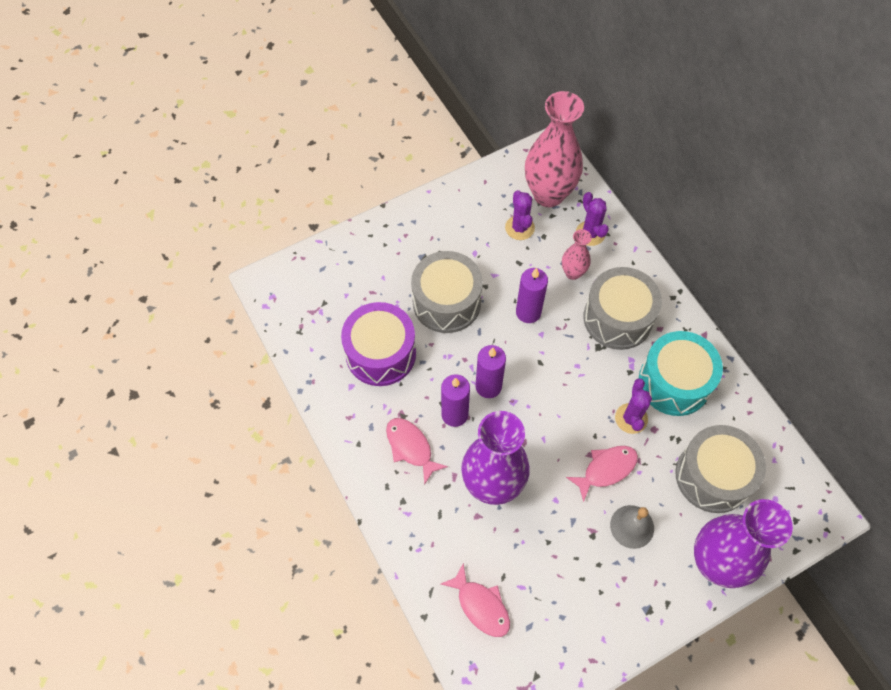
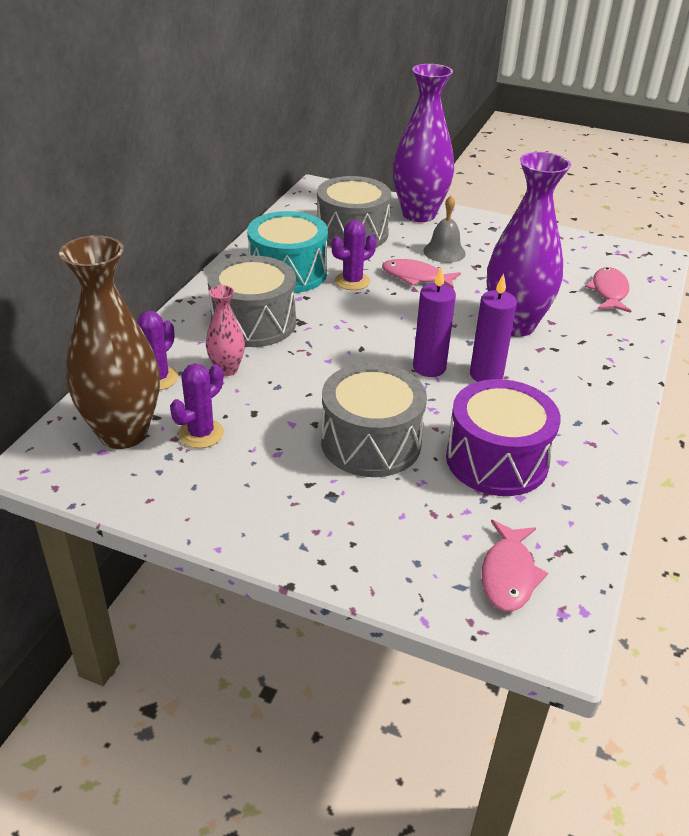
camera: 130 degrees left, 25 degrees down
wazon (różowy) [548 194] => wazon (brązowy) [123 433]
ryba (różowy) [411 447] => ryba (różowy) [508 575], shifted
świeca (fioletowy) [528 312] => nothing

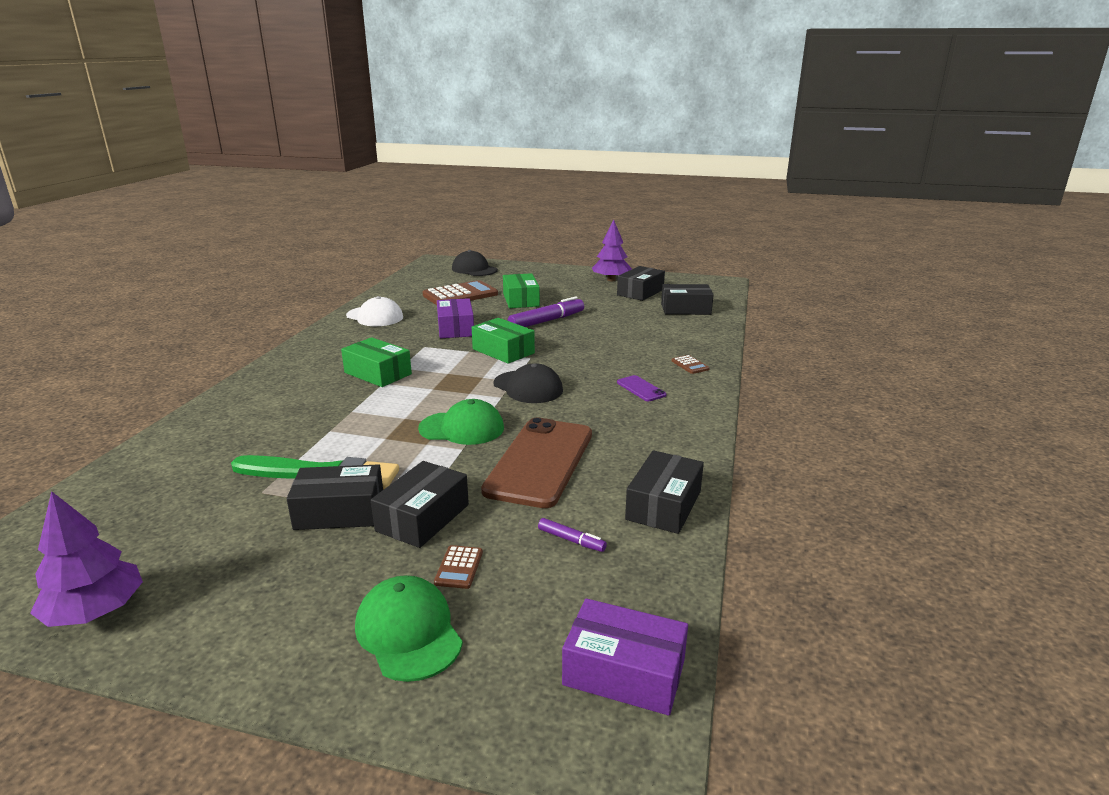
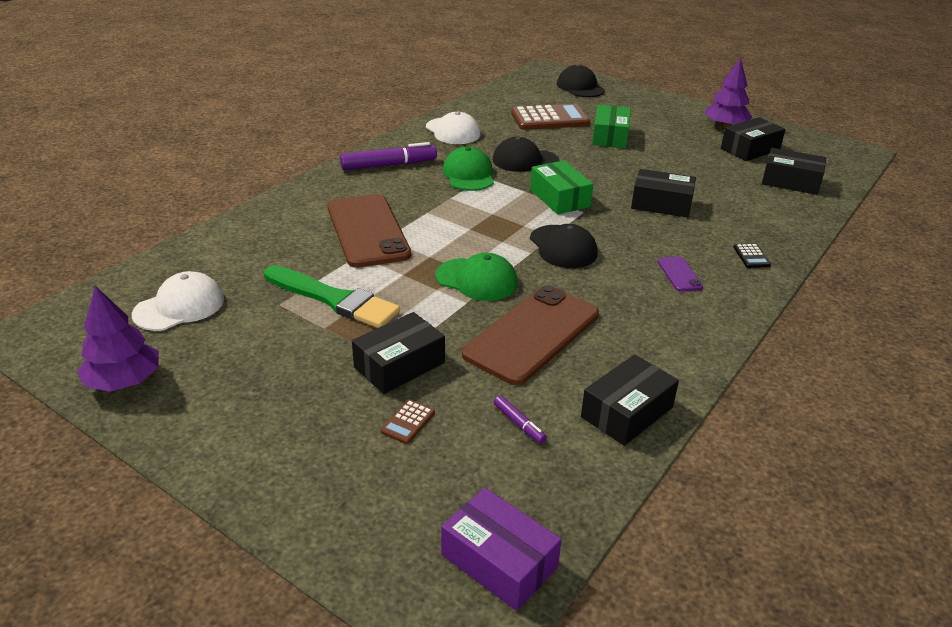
camera: 20 degrees right, 10 degrees up
nothing => czapka (biały) [179 307]
nothing => telefon (brązowy) [367 231]
flamaster (fioletowy) [546 321] => flamaster (fioletowy) [389 165], shifted
czapka (zielony) [408 632] => czapka (zielony) [468 174], shifted
pudełko (fioletowy) [455 328] => czapka (czarny) [525 160]
pudełko (czarny) [339 512] => pudełko (czarny) [661 204], shifted
kalkulator (brązowy) [690 365] => kalkulator (czarny) [751 256]
pudełko (zielony) [378 373] => nothing

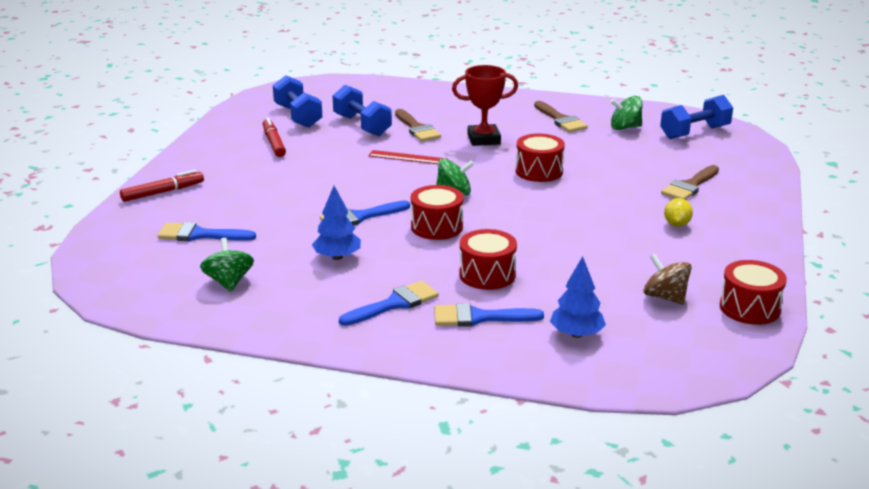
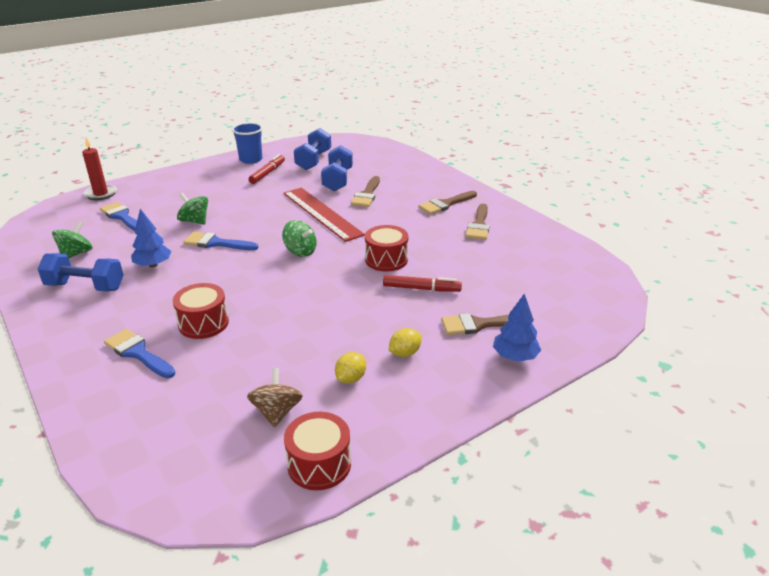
camera: 40 degrees right, 5 degrees up
hantel (niebieski) [695 133] => hantel (niebieski) [85 287], shifted
nothing => świeca (czerwony) [101 194]
bączek (zielony) [625 127] => bączek (zielony) [195 221], shifted
nothing => szklanka (niebieski) [251 159]
linijka (czerwony) [407 157] => linijka (czerwony) [321 213], x1.90
nothing => cytryna (żółty) [351 378]
flamaster (czerwony) [163 192] => flamaster (czerwony) [421 289], shifted
nothing => pędzel (brązowy) [445 204]
drzewko (niebieski) [576 334] => drzewko (niebieski) [515 356], shifted
pędzel (niebieski) [394 304] => nothing
bęben (czerwony) [437 227] => nothing
puchar (czerwony) [483 139] => nothing

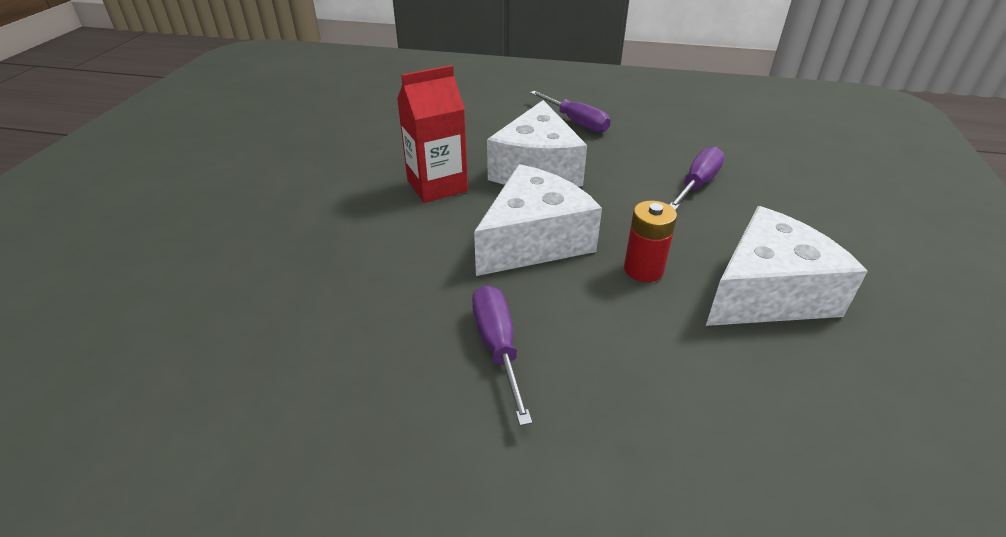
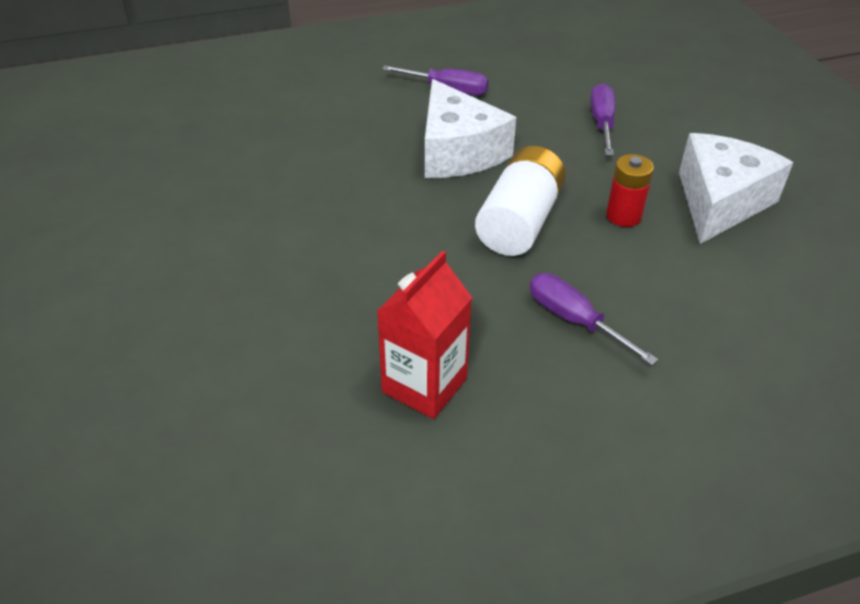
camera: 30 degrees left, 5 degrees up
karton mleka (czerwony) [437 186] => karton mleka (czerwony) [424 385], shifted
ser (biały) [534 240] => bateria (biały) [519 222]

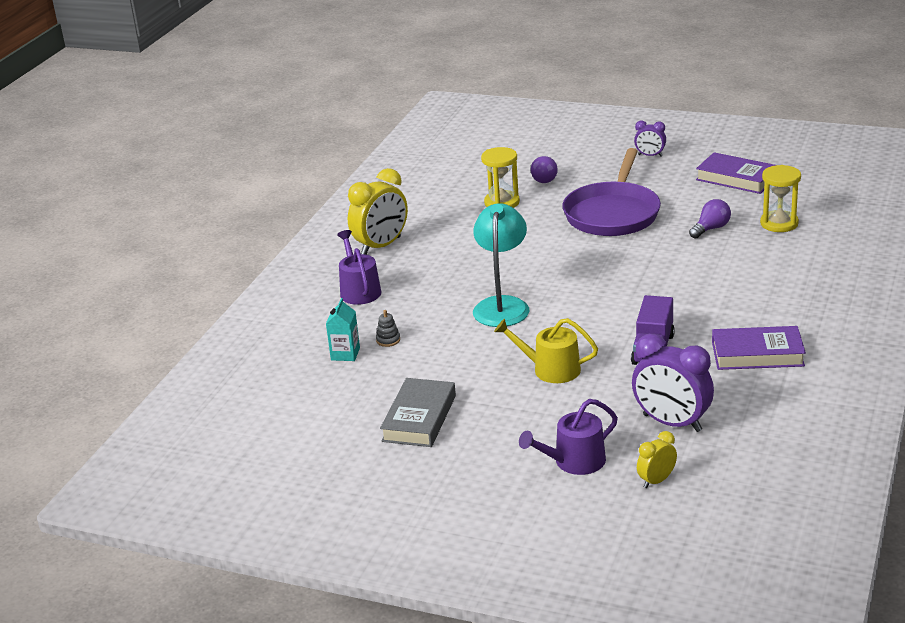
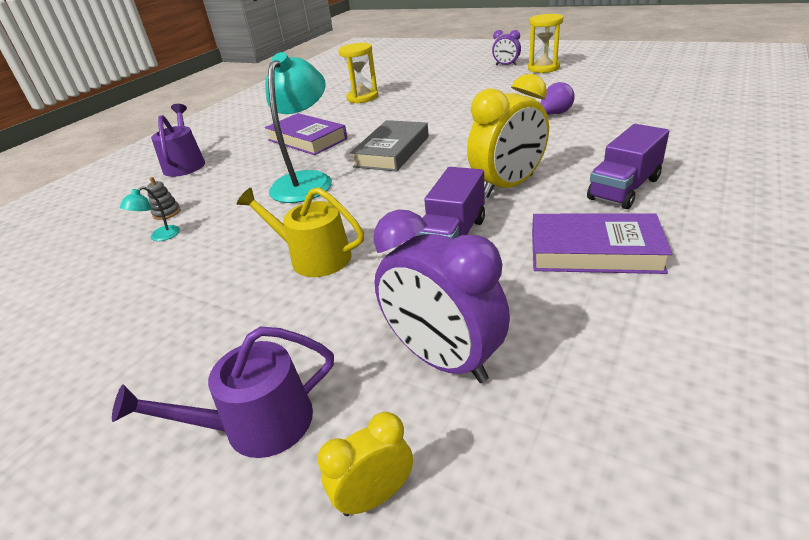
camera: 10 degrees right, 5 degrees up
nothing => lampka (turkusowy) [160 237]
książka (fioletowy) [736 178] => książka (fioletowy) [307 139], shifted
książka (szary) [419 418] => książka (szary) [392 151], shifted
budzik (żółty) [381 246] => budzik (żółty) [508 186], shifted
klepsydra (żółty) [779 223] => klepsydra (żółty) [543 68], shifted
nothing => ciężarówka (fioletowy) [624 189]
karton mleka (turkusowy) [345 354] => nothing
żarówka (fioletowy) [544 178] => nothing
patelnia (fioletowy) [613 213] => nothing

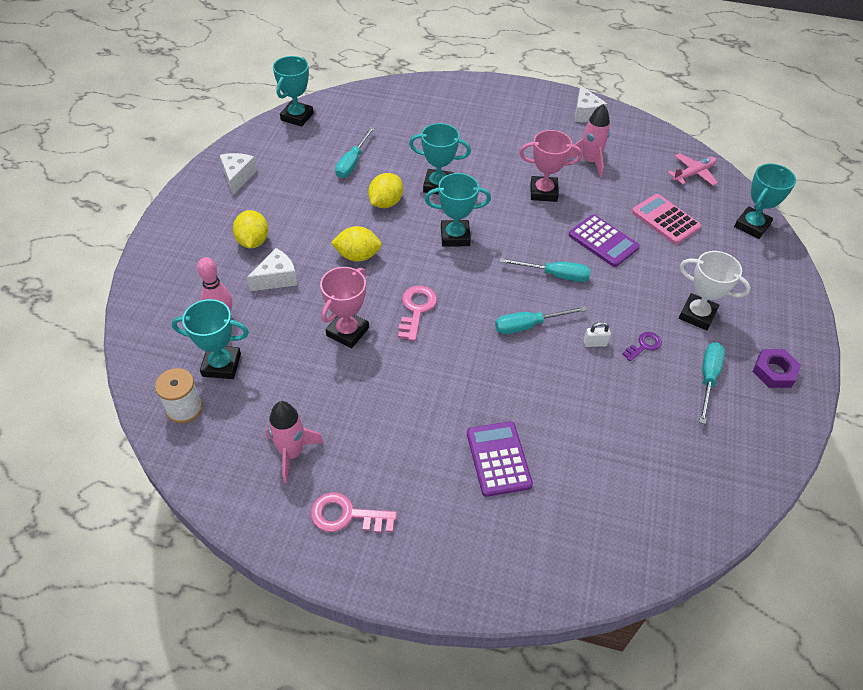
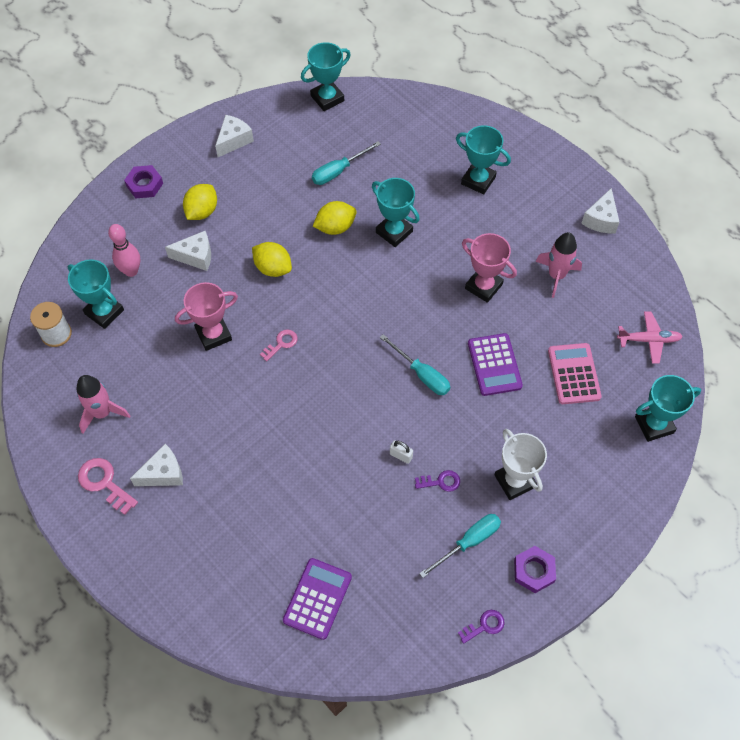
camera: 35 degrees right, 10 degrees up
nothing => nakrętka (fioletowy) [144 185]
nothing => ser (biały) [163 473]
klucz (różowy) [416 309] => klucz (różowy) [281 343], x0.64
kalkulator (fioletowy) [498 459] => kalkulator (fioletowy) [317 598], shifted
puchar (turkusowy) [455 236] => puchar (turkusowy) [478 180], shifted
nothing => klucz (fioletowy) [484 625]
śrubokręt (turkusowy) [529 325] => nothing

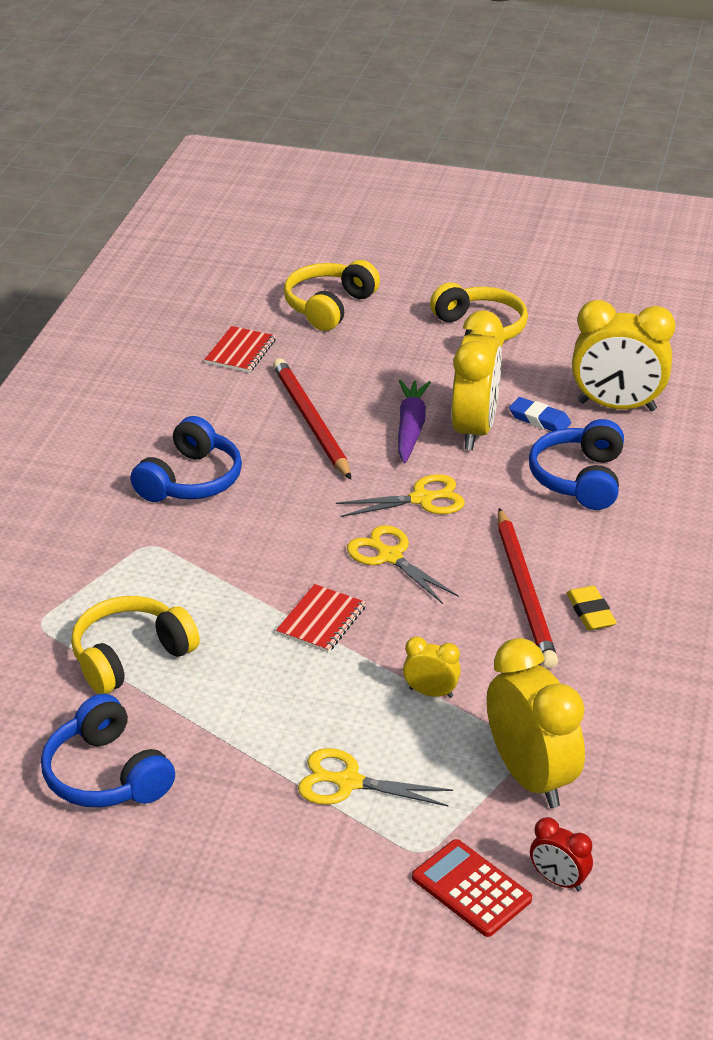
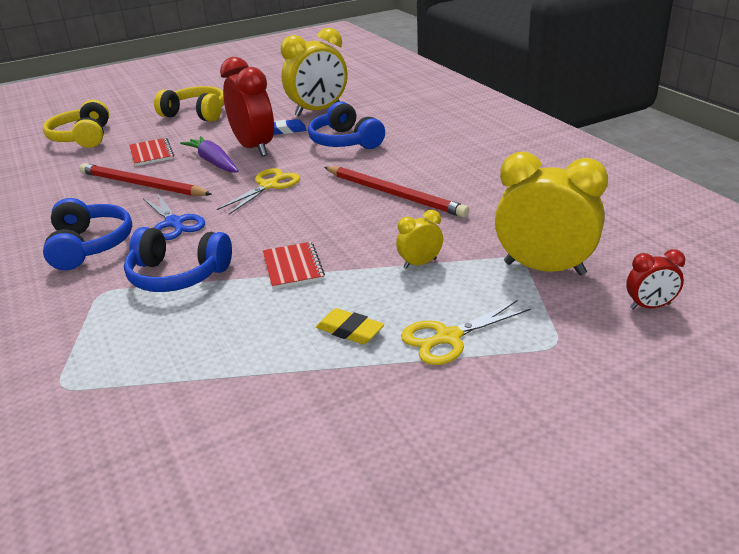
camera: 40 degrees left, 5 degrees down
słuchawki (niebieski) [106 775] => słuchawki (niebieski) [177 275], shifted
zeszyt (czerwony) [240 351] => zeszyt (czerwony) [151 153], shifted
nothing => nożyczki (niebieski) [174 223]
budzik (żółty) [474 430] => budzik (czerwony) [254 148]
gumka do mazania (żółty) [590 612] => gumka do mazania (żółty) [350 330], shifted
słuchawki (żółty) [130 656] => nothing
nożyczki (żółty) [390 556] => nothing
kalkulator (czerwony) [471 888] => nothing

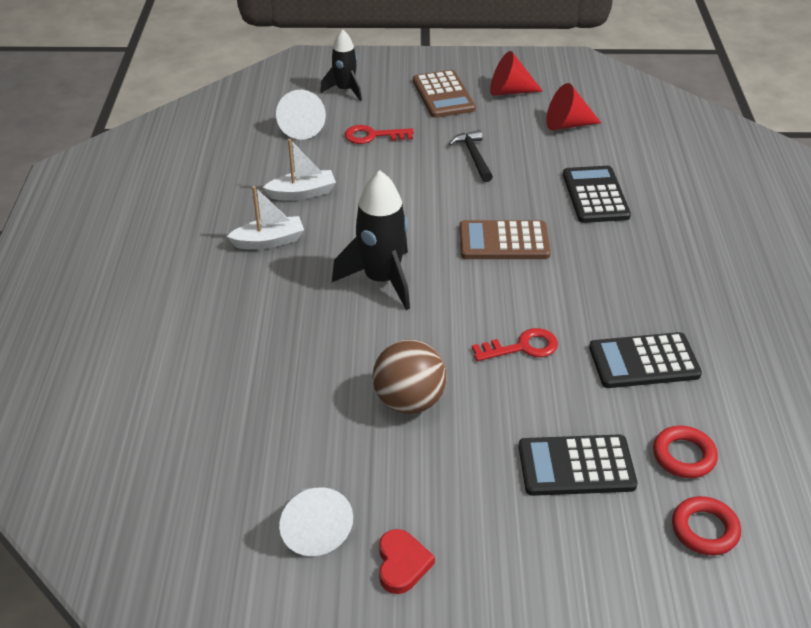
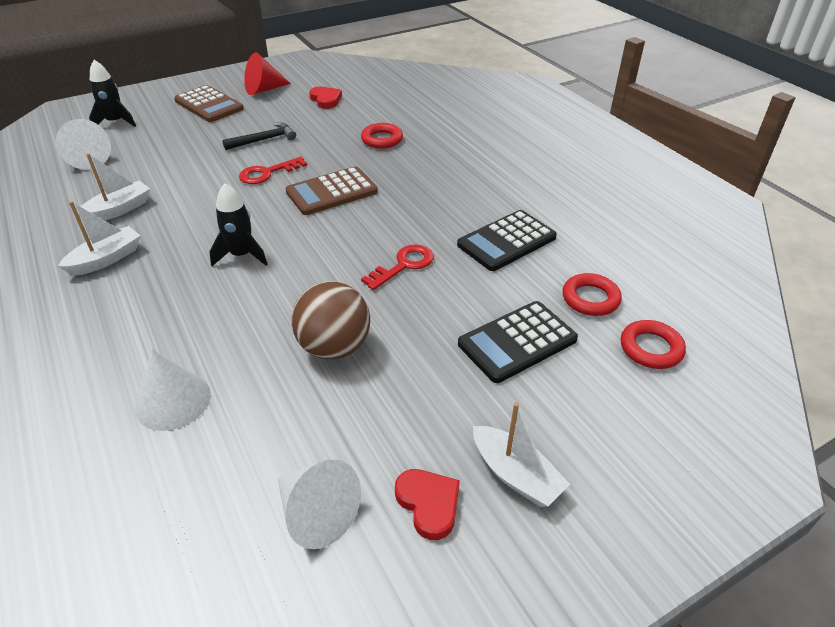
camera: 30 degrees left, 0 degrees up
nothing => stożek (biały) [173 400]
rakieta (czarny) [382 280] => rakieta (czarny) [241 255], x0.63
młotek (czarny) [473 156] => młotek (czarny) [264 140], 105 degrees clockwise
klucz (czerwony) [373 136] => klucz (czerwony) [267 173], shifted
stożek (czerwony) [567 125] => serce (czerwony) [326 100]
kalkulator (czarny) [595 195] => pierścień (czerwony) [382 139]
nothing => łódka (biały) [515 475]

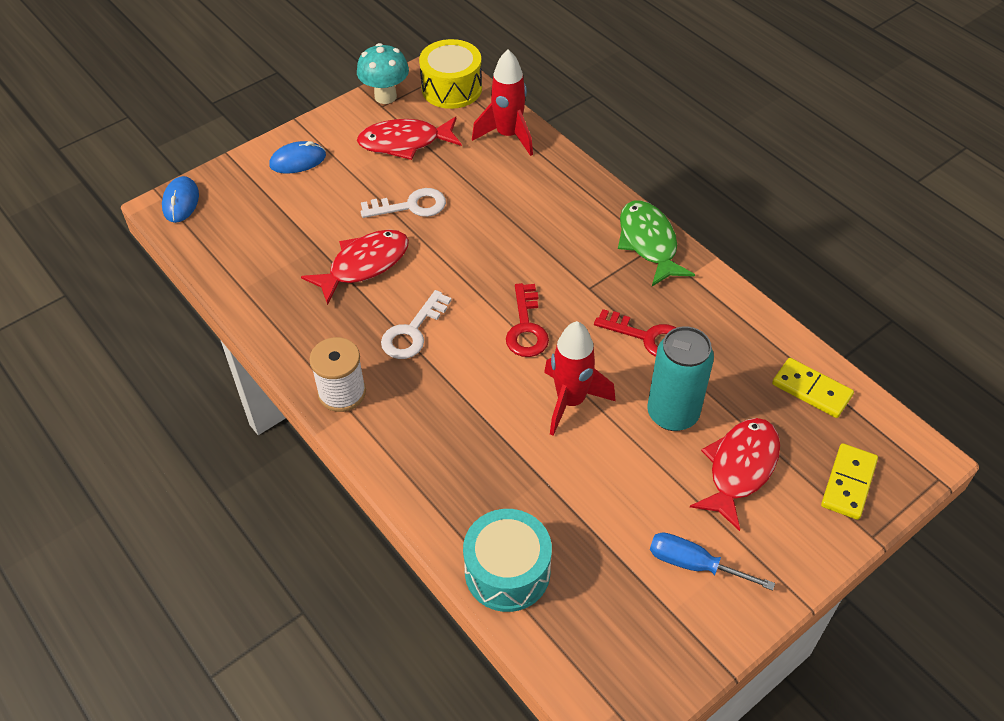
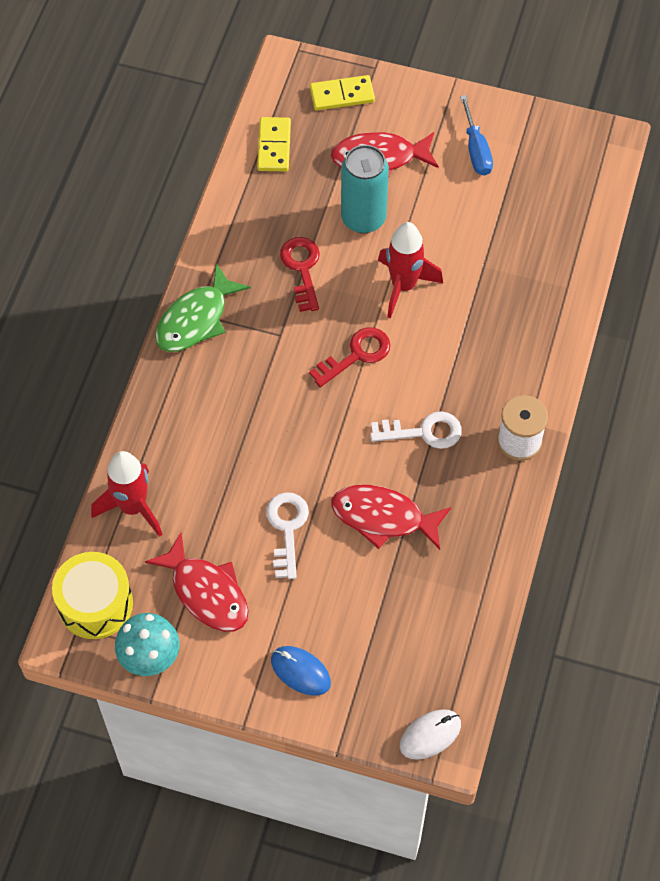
camera: 125 degrees left, 10 degrees up
klucz (biały) [410 206] => klucz (biały) [287 529], 45 degrees clockwise
myszka (niebieski) [181 202] => myszka (biały) [430 735]
bęben (turkusowy) [507 571] => nothing

